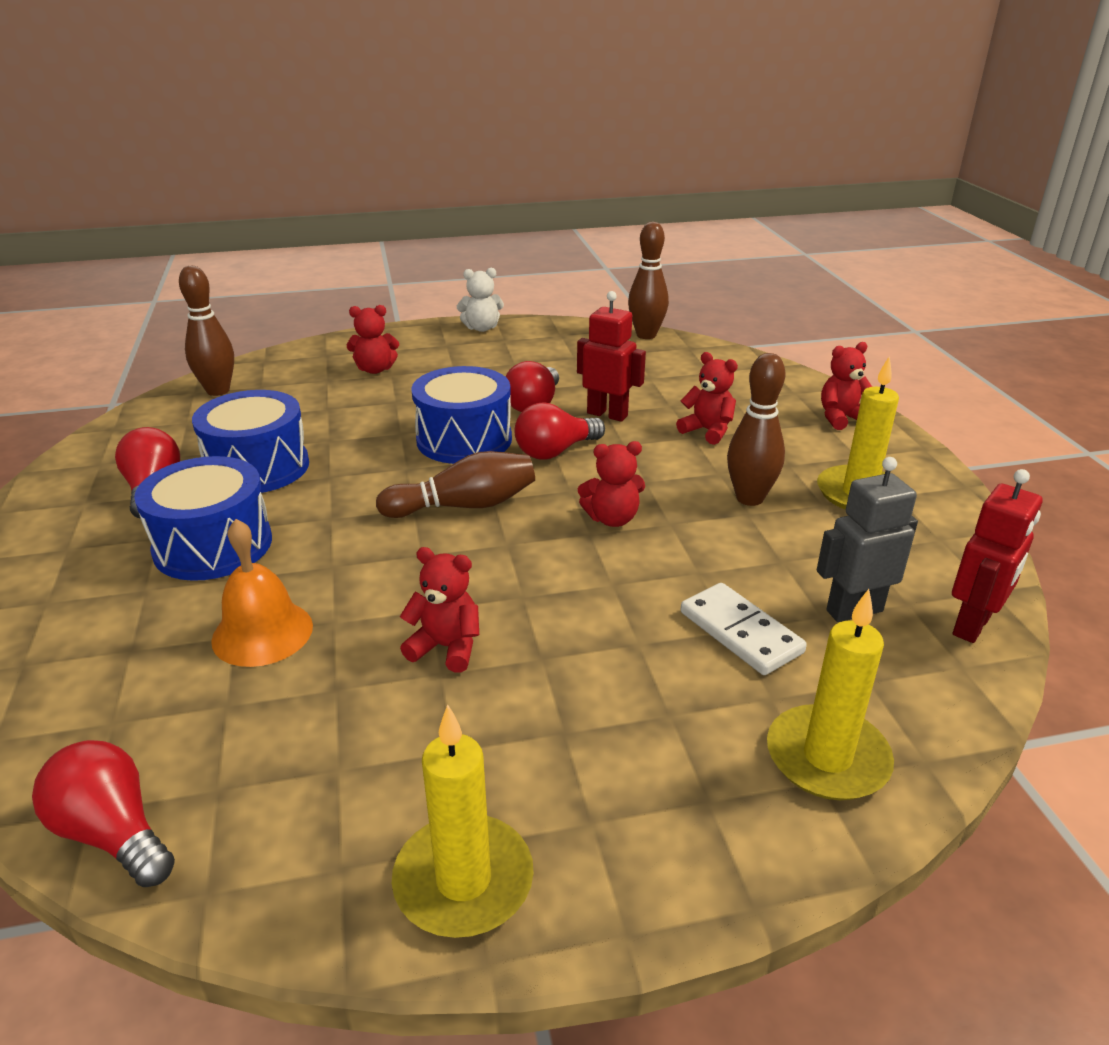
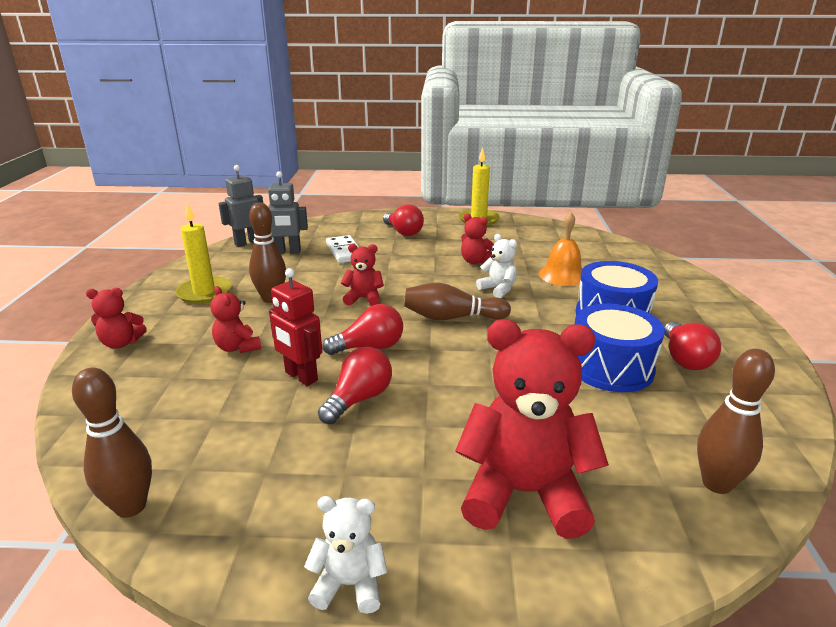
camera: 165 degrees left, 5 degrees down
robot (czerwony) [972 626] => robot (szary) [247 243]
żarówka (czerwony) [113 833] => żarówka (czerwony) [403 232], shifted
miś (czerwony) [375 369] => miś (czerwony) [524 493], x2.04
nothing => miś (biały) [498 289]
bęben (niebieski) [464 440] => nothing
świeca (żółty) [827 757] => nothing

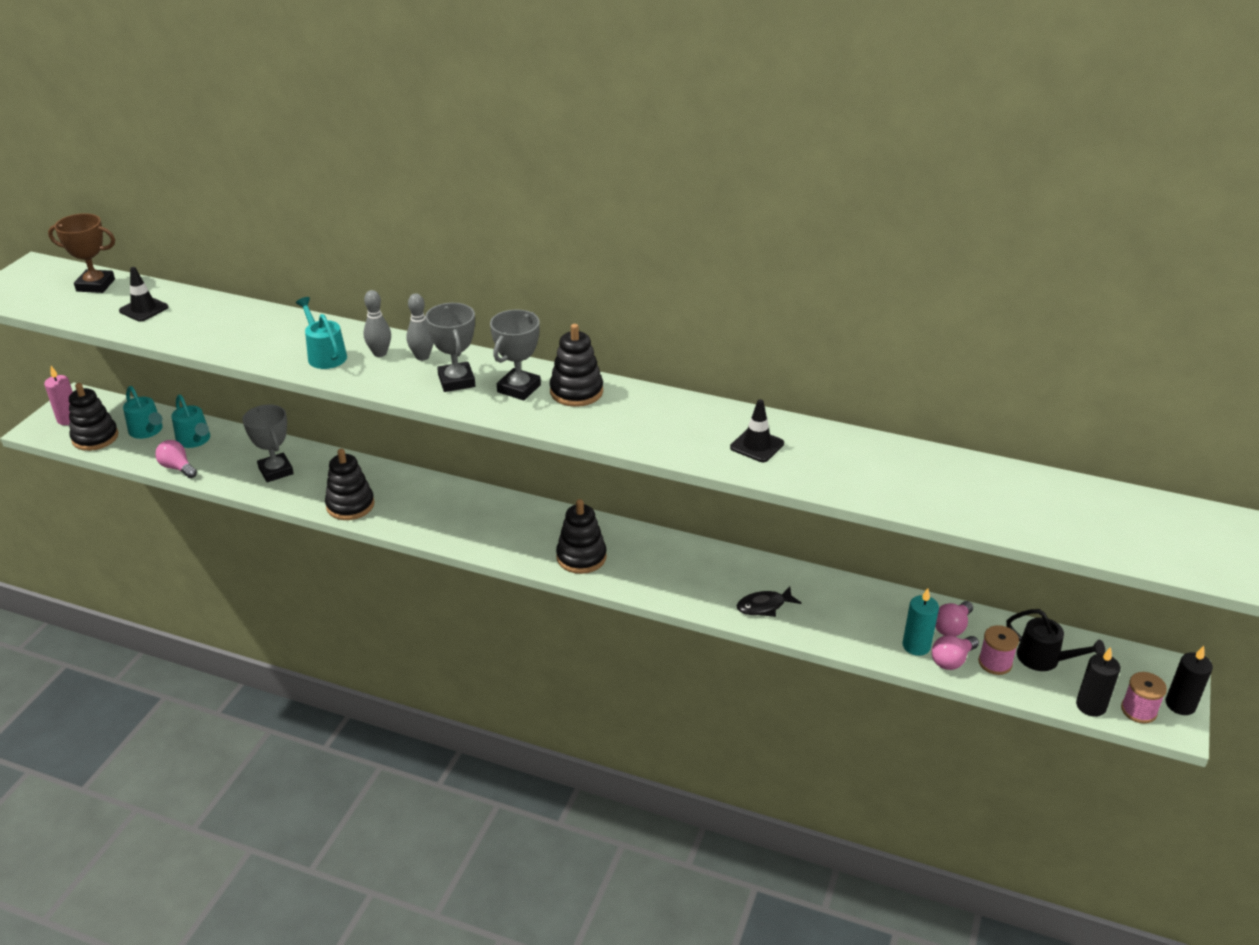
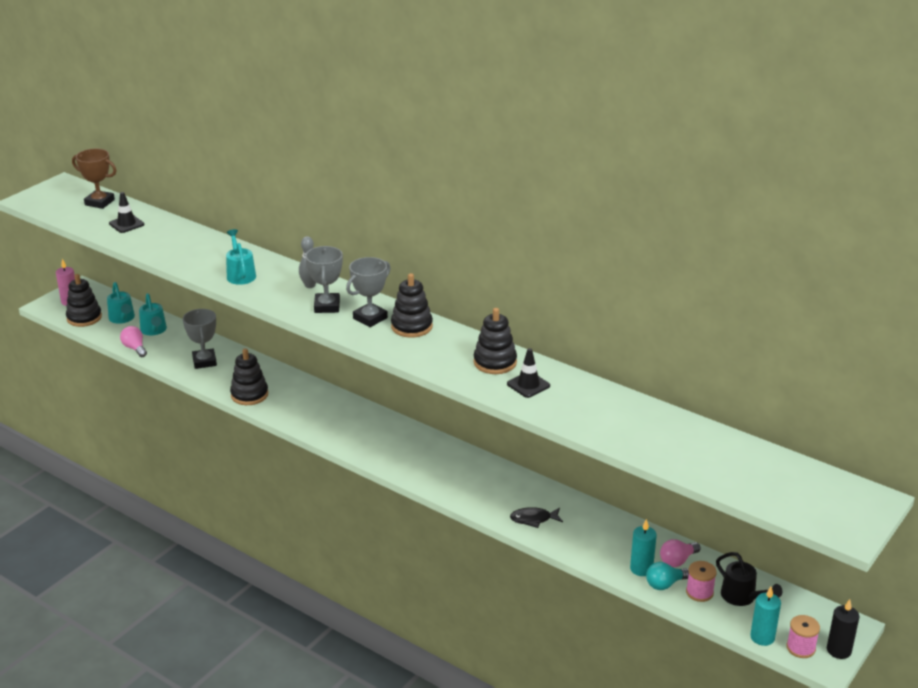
camera: 15 degrees right, 5 degrees down
zabawka nakładanka (czarny) [581 557] => zabawka nakładanka (czarny) [495 362], shifted
żarówka (różowy) [952 660] => żarówka (turkusowy) [665 584]
świeca (czarny) [1091 706] => świeca (turkusowy) [762 637]
kręgiel (szary) [380 353] => nothing

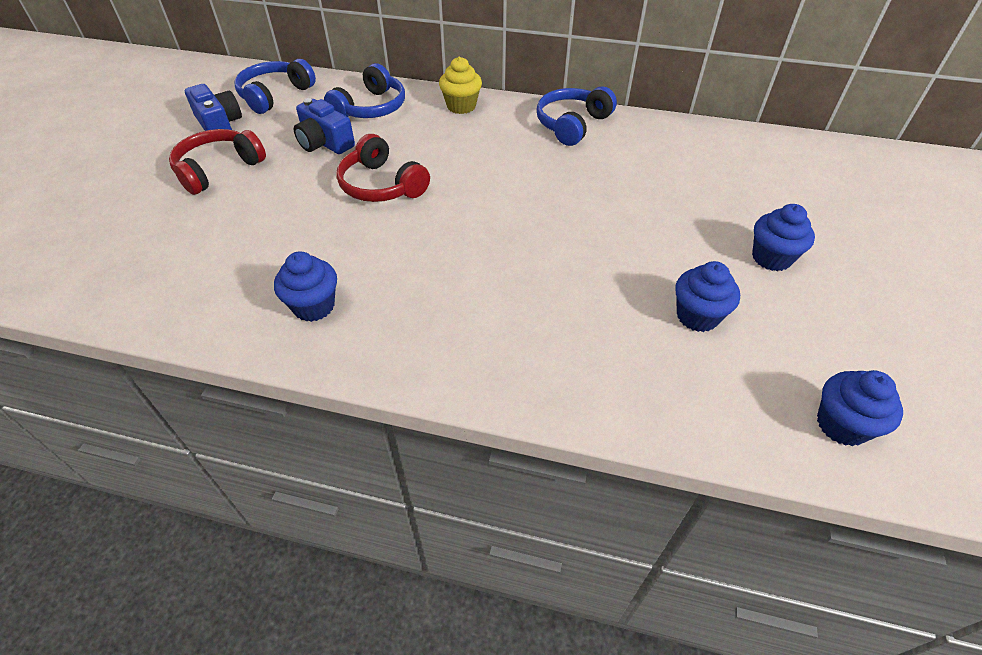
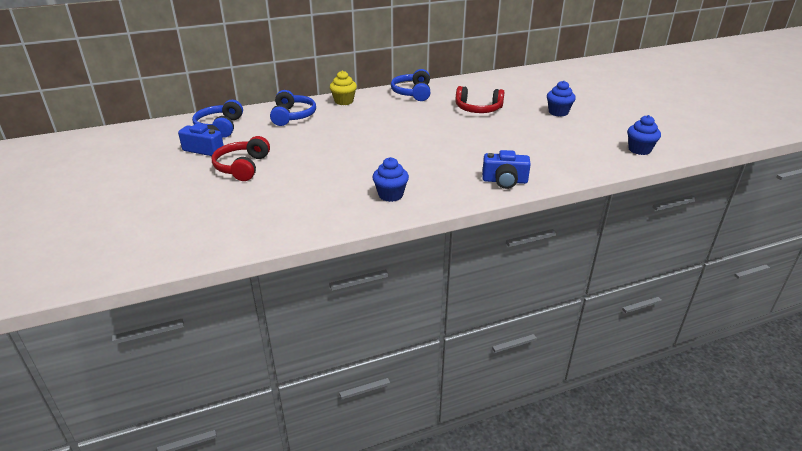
camera: 35 degrees left, 15 degrees down
słuchawki (czerwony) [381 185] => słuchawki (czerwony) [478 109], shifted
aparat fotograficzny (niebieski) [324 143] => aparat fotograficzny (niebieski) [504 181], shifted
muffinka (niebieski) [697 316] => nothing

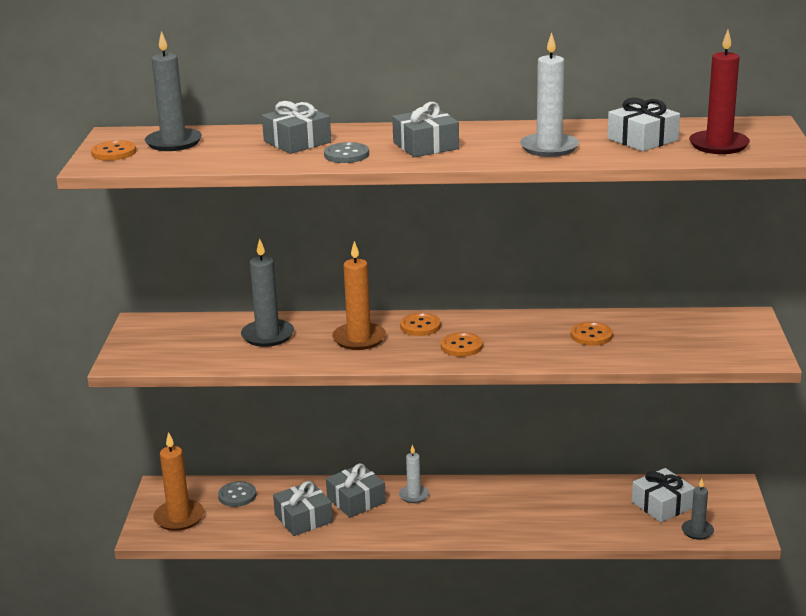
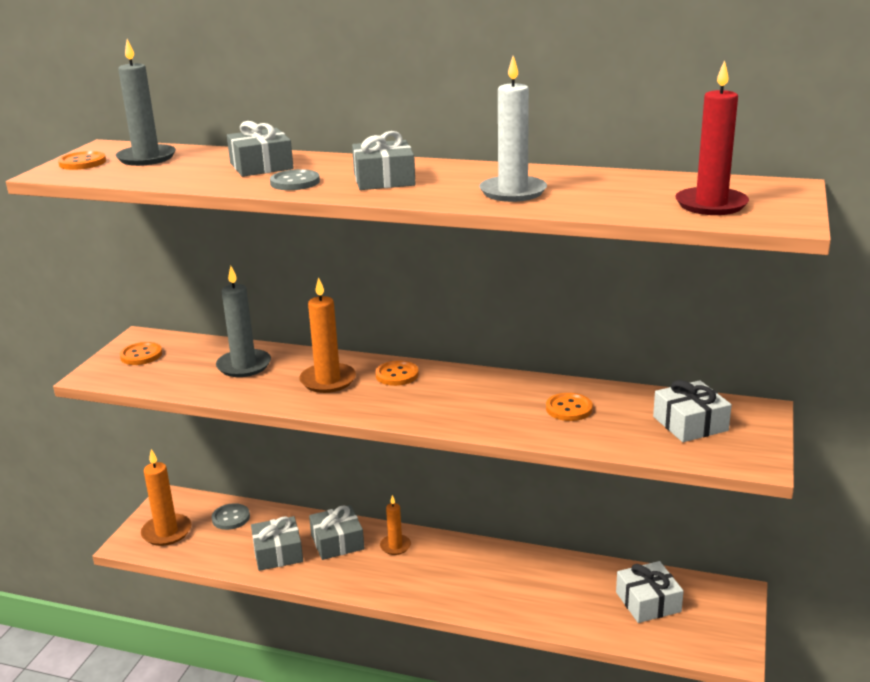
camera: 15 degrees right, 0 degrees up
guzik (pomarańczowy) [461 346] => guzik (pomarańczowy) [141 355], shifted
świeca (biały) [414 495] => świeca (pomarańczowy) [395 546]
prezent (biały) [642 139] => prezent (biały) [690 424], shifted
świeca (szary) [697 531] => nothing

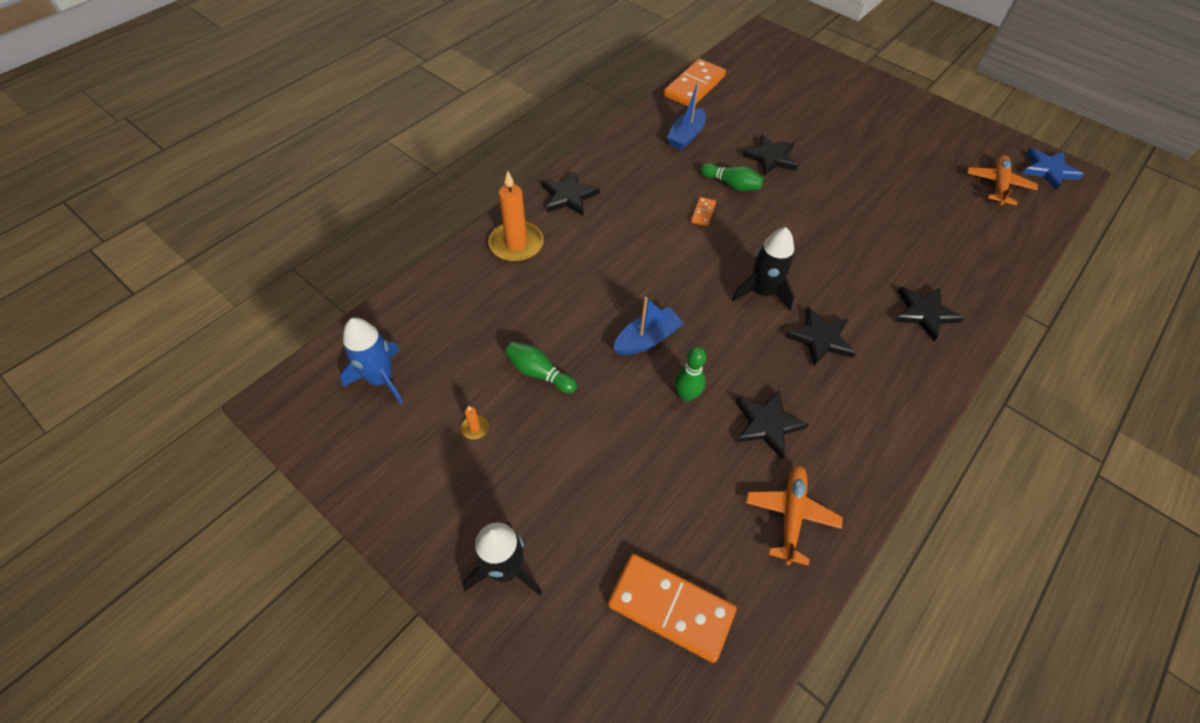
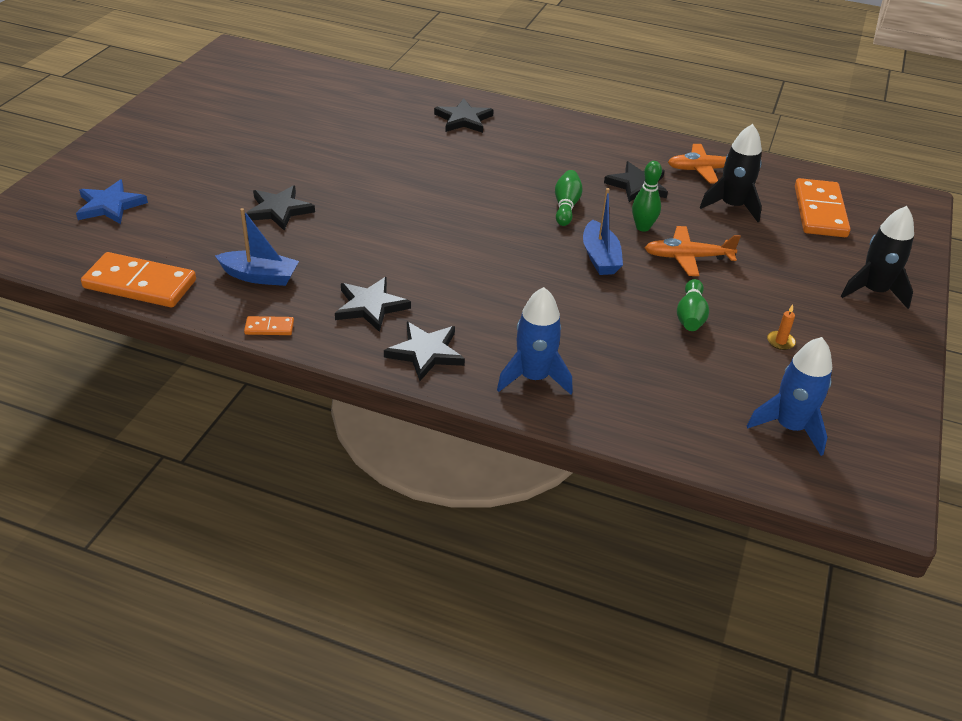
camera: 110 degrees left, 15 degrees down
gwiazda (niebieski) [1048 170] => gwiazda (niebieski) [110 205], shifted
kostka domina (pomarańczowy) [703 213] => kostka domina (pomarańczowy) [269 328], shifted
gwiazda (czarny) [820 338] => gwiazda (czarny) [370 306], shifted
świeca (pomarańczowy) [516 244] => rakieta (niebieski) [534 377]
kręgiel (zielony) [731 184] => kręgiel (zielony) [566 206], shifted
łódka (niebieski) [647 339] => łódka (niebieski) [600 257], 135 degrees counterclockwise
samolot (pomarańczowy) [998 185] => samolot (pomarańczowy) [688 257], shifted
rakieta (czarny) [762 292] => rakieta (czarny) [731 206], shifted

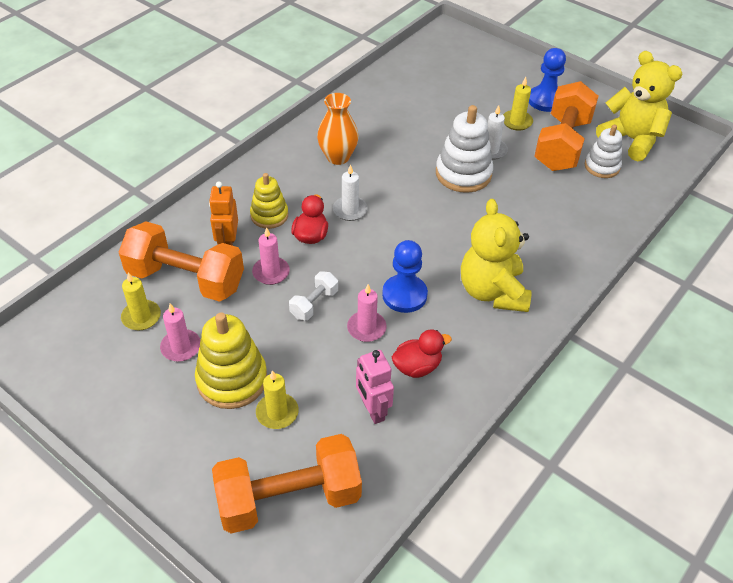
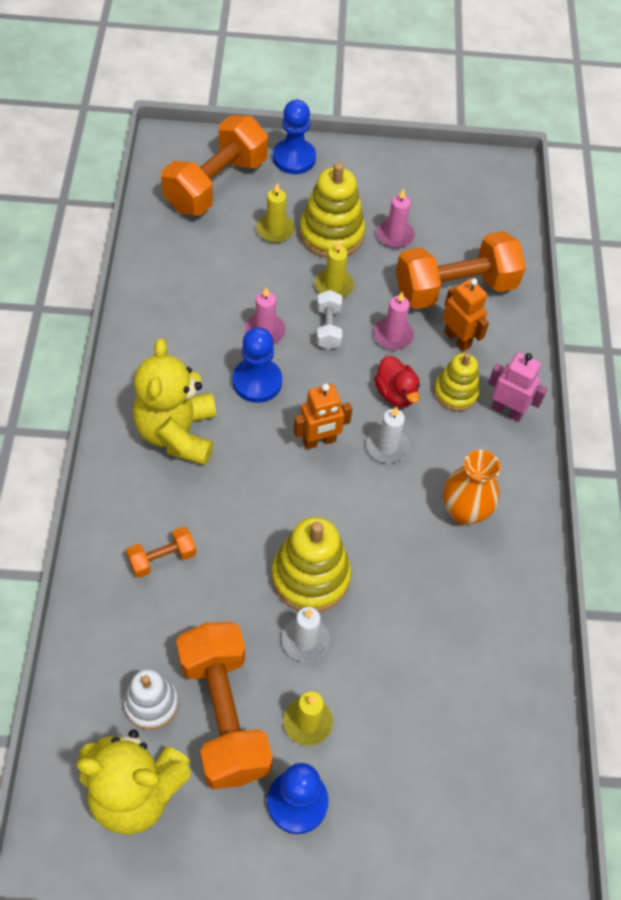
camera: 140 degrees right, 10 degrees up
nothing => hantel (pomarańczowy) [162 558]
miś (żółty) [492 292] => miś (żółty) [177 433], 135 degrees counterclockwise
zabawka nakładanka (biały) [463 174] => zabawka nakładanka (żółty) [310 576]
nothing => pionek (niebieski) [294 158]
nothing => robot (pomarańczowy) [319 441]
świeca (żółty) [141 317] => świeca (żółty) [334 286], shifted
robot (różowy) [373 410] => robot (różowy) [507 410], shifted
kaczka (czerwony) [417 367] => nothing

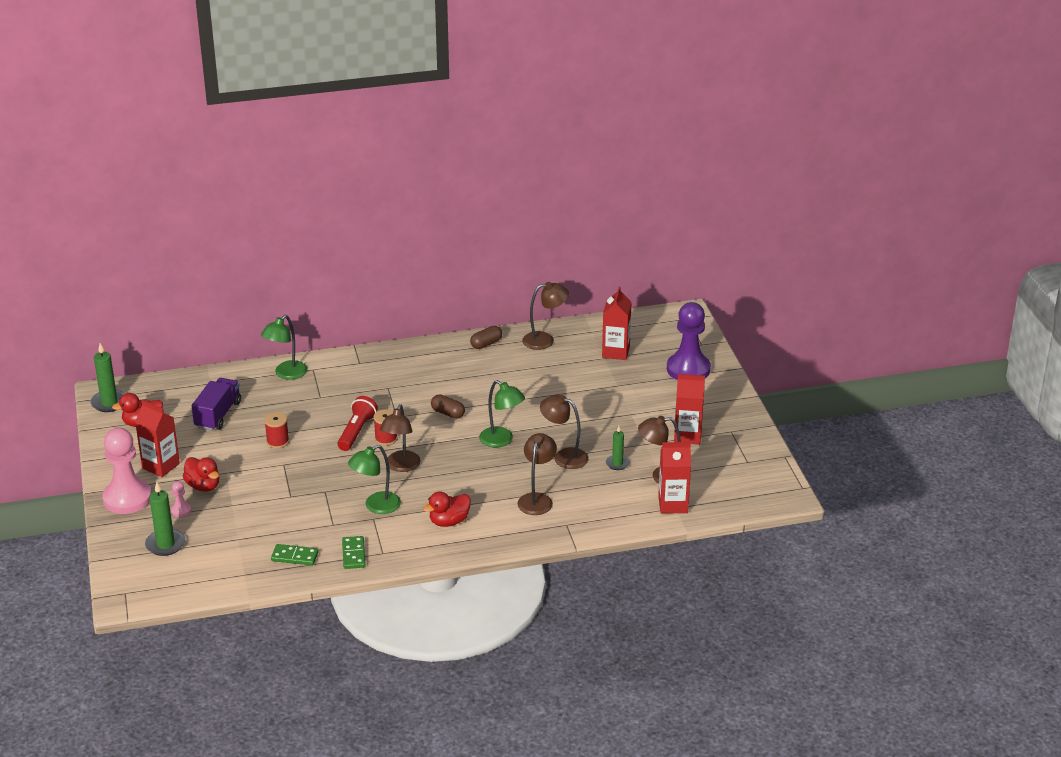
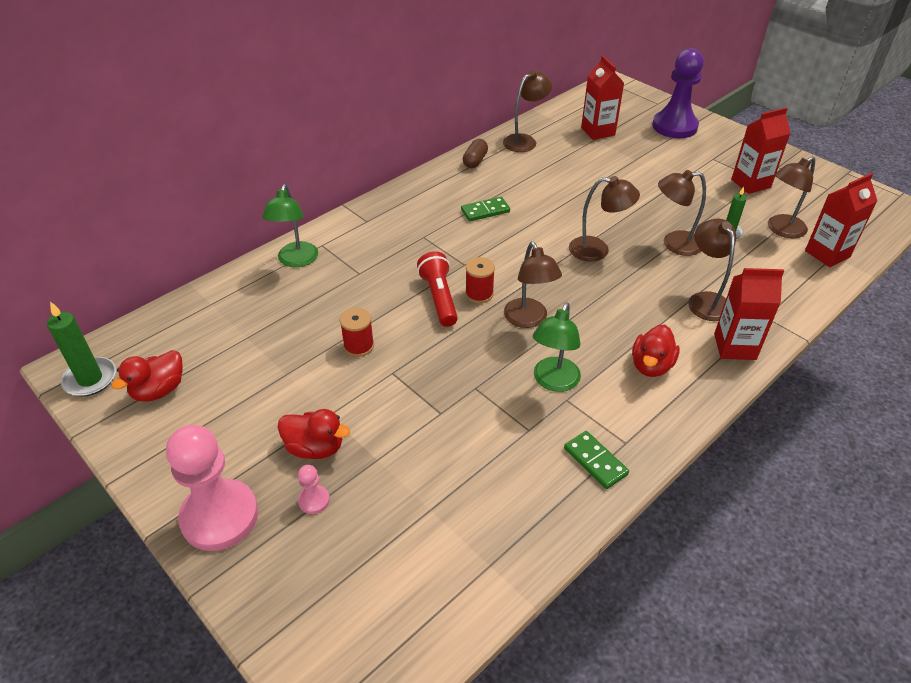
camera: 30 degrees left, 10 degrees up
kostka domina (zielony) [294 557] => kostka domina (zielony) [485 211], shifted
lampka (zielony) [501 440] => lampka (brązowy) [597 250]
karton mleka (czerwony) [161 466] => karton mleka (czerwony) [734 346], shifted
świeca (zielony) [165 544] => nothing
ciężarówka (fioletowy) [218 415] => nothing
kapsułka (brązowy) [448 413] => nothing

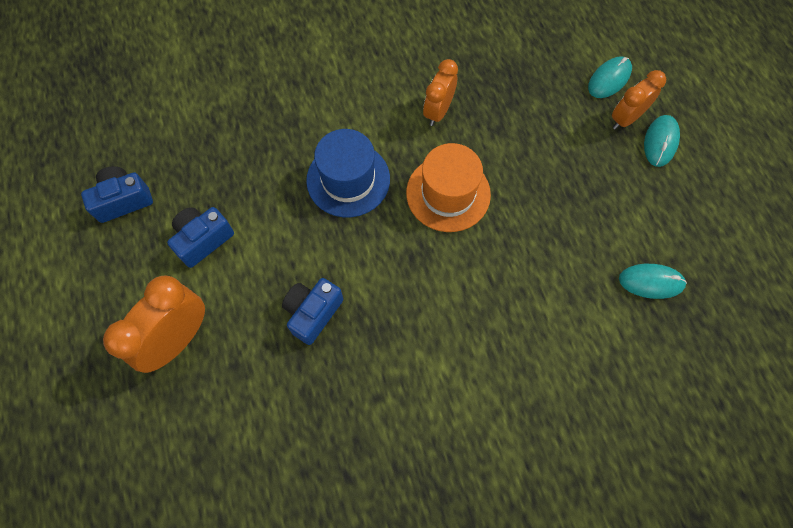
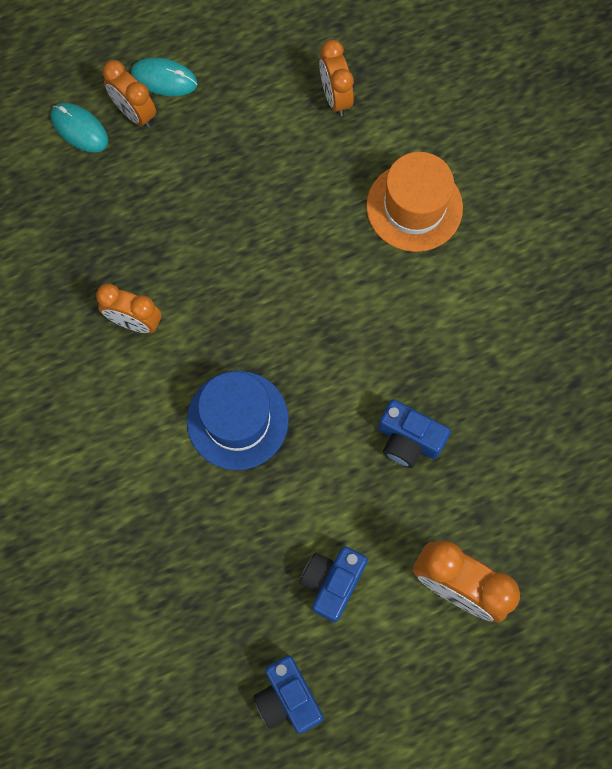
camera: 95 degrees left, 5 degrees up
aparat fotograficzny (niebieski) [203 240] => aparat fotograficzny (niebieski) [332 582], 75 degrees clockwise
myszka (turkusowy) [651 282] => budzik (pomarańczowy) [335 97]
kapelusz (pomarańczowy) [448 193] => kapelusz (pomarańczowy) [414 207], shifted

